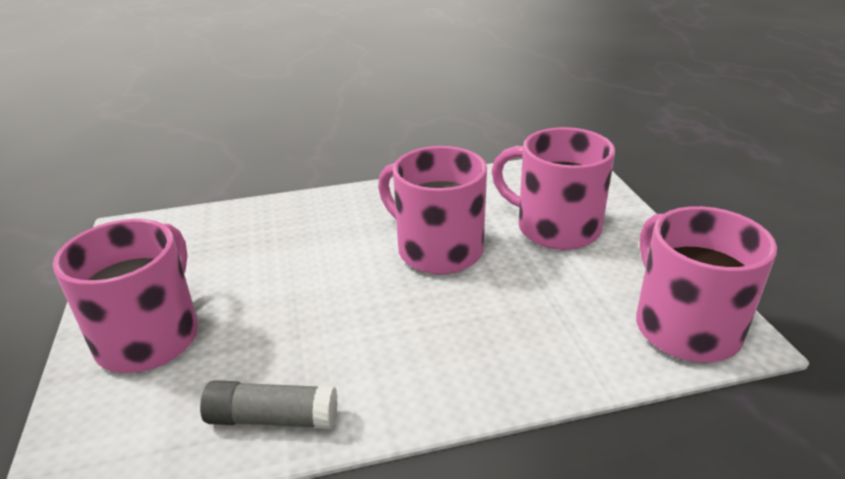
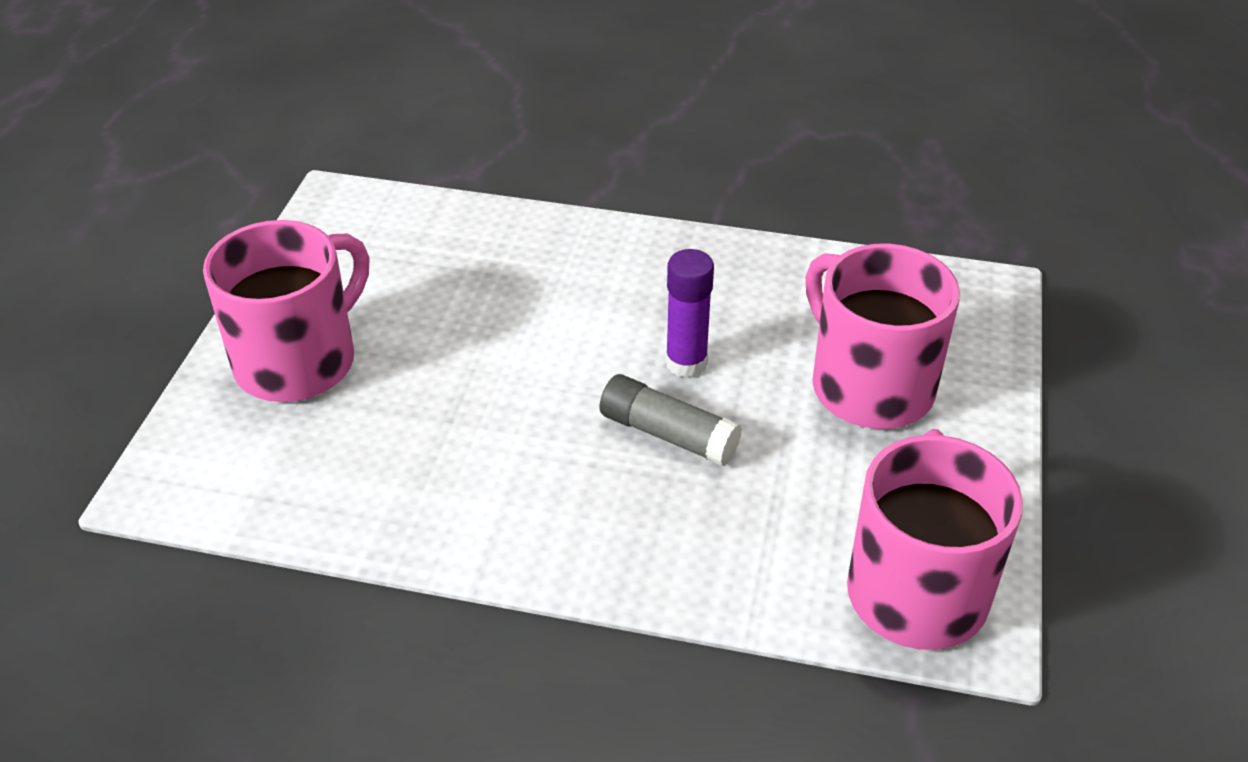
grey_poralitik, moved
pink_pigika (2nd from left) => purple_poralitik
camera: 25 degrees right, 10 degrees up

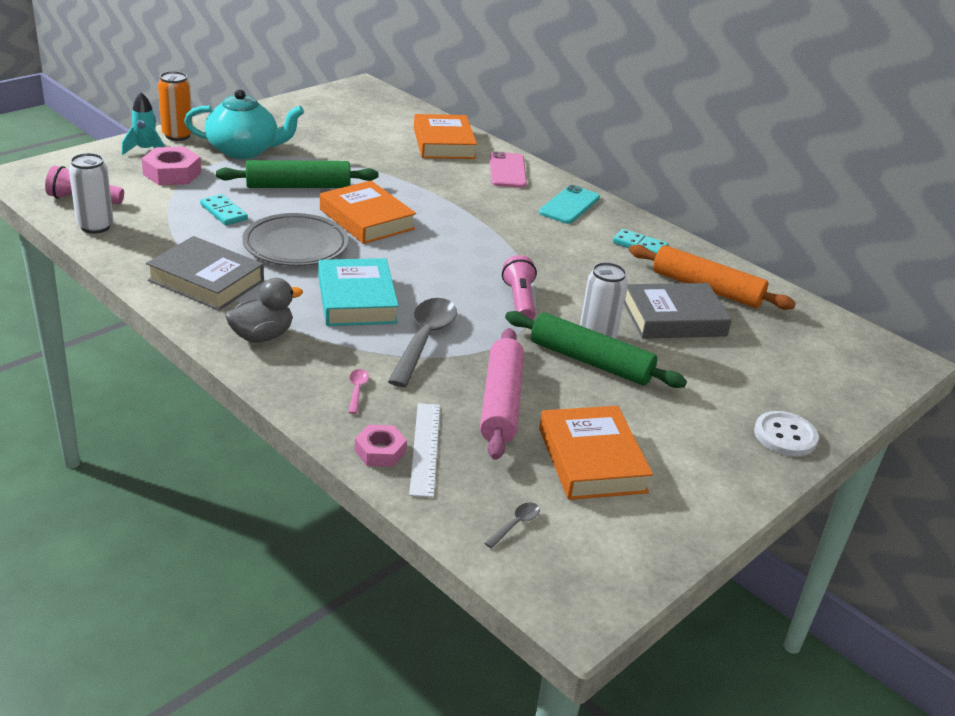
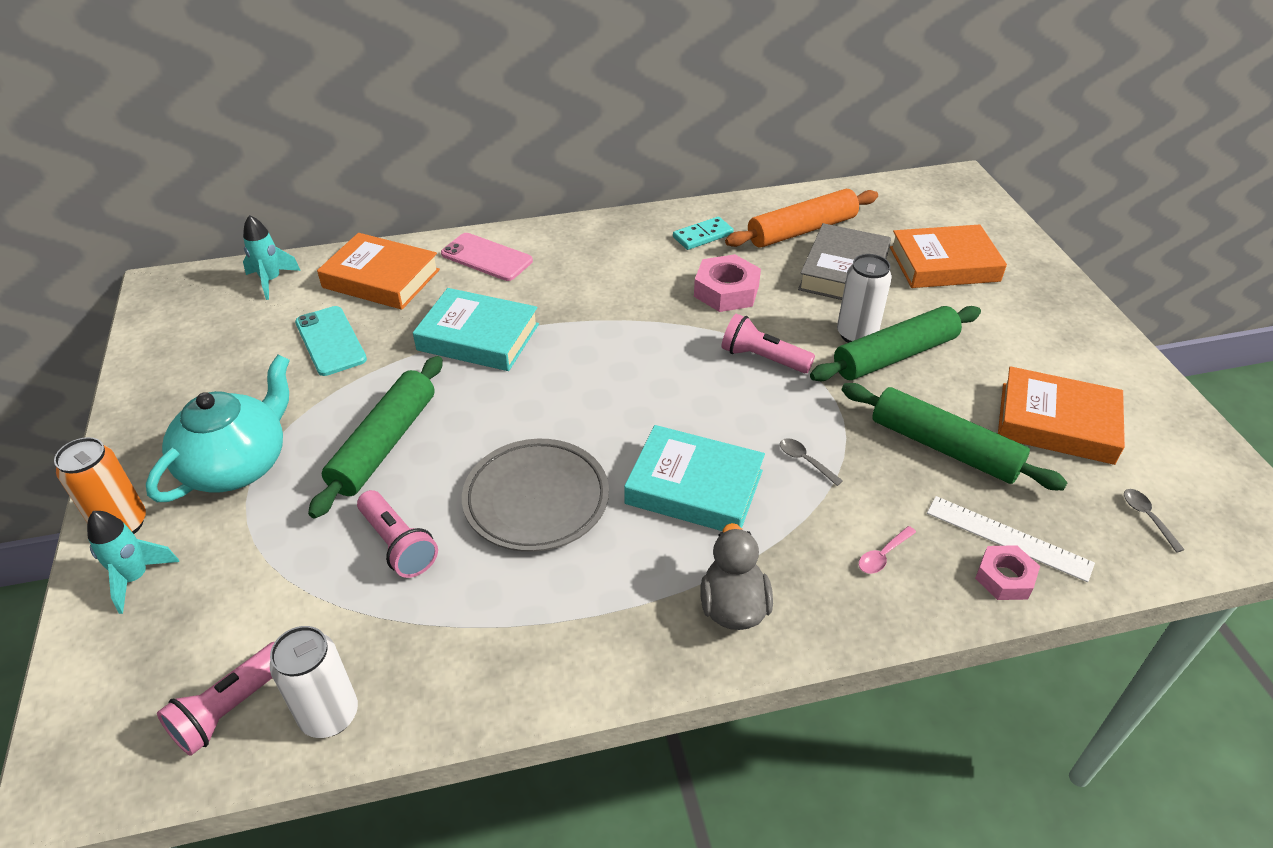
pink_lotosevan (1st from left), moved
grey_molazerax (1st from left) => nothing
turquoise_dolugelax (1st from left) => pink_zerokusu (2nd from left)
orange_molazerax (1st from left in the first image) => orange_molazerax (2nd from left), moved
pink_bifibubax, 75 degrees counterclockwise
grey_bifibubax (1st from left), x0.42
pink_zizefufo => green_zizefufo (3rd from left)
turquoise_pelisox, moved
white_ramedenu => nothing
nothing => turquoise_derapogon (2nd from left)
nothing => turquoise_molazerax (1st from left)
camera: 55 degrees left, 10 degrees up

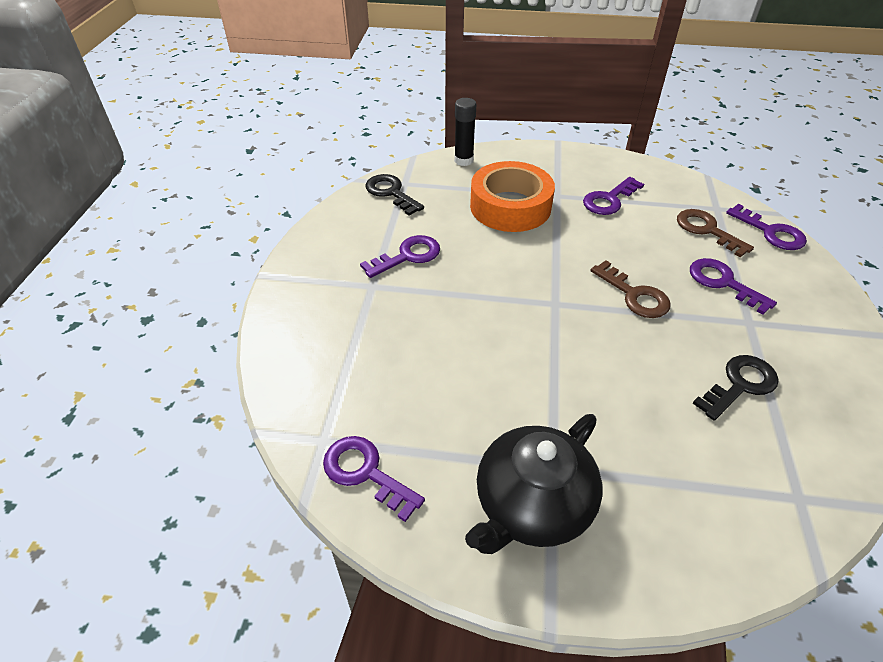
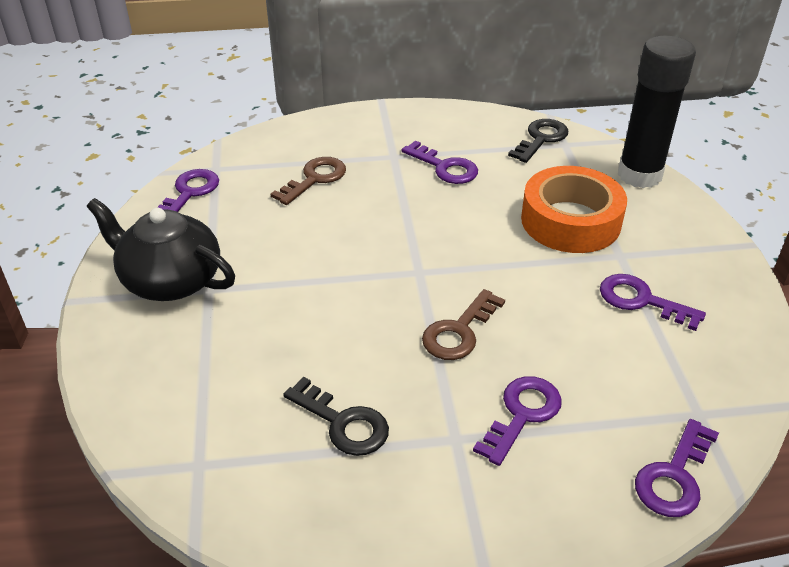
black_poralitik, x1.81
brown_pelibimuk (2nd from left in the first image) => brown_pelibimuk (1st from left), moved
camera: 75 degrees right, 5 degrees down

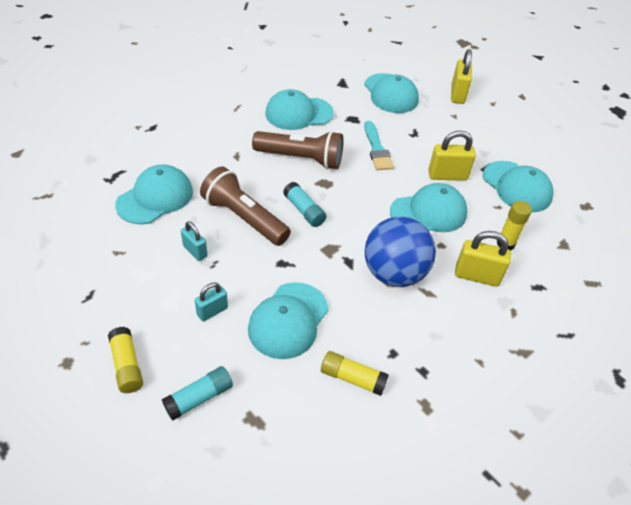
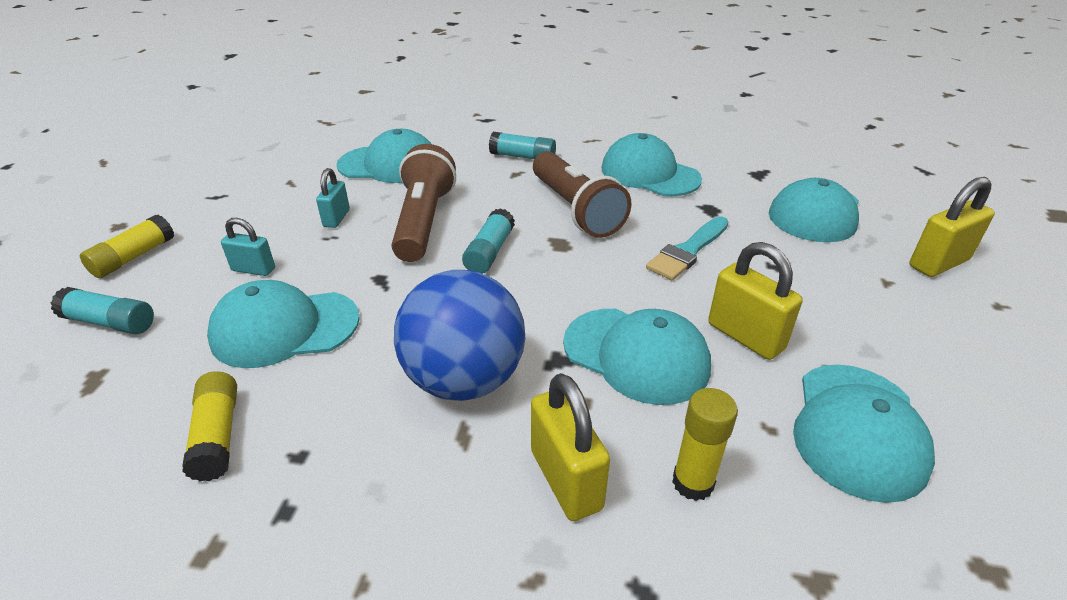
nothing => turquoise_poralitik (3rd from left)
camera: 55 degrees right, 10 degrees down

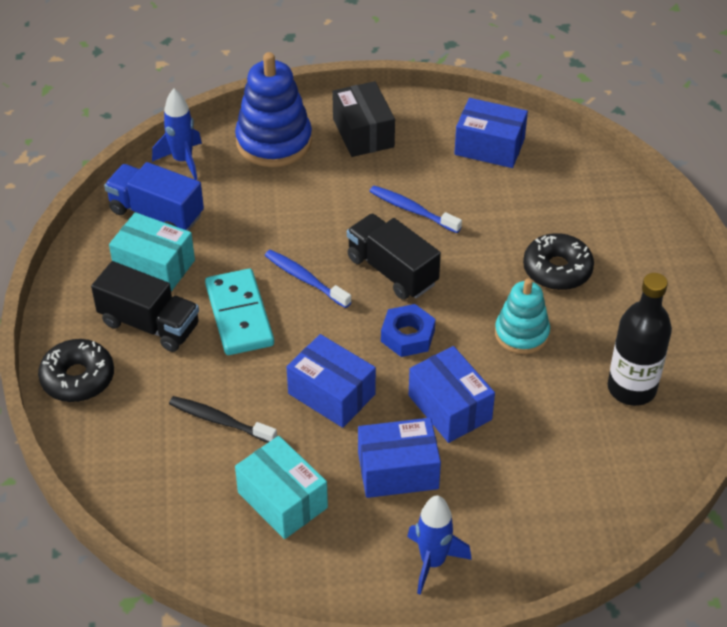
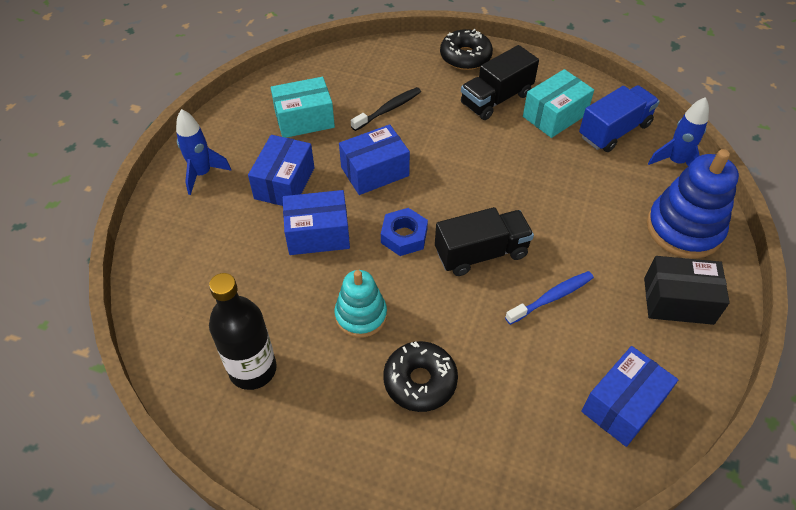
turquoise_dolugelax => nothing
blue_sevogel (1st from left) => nothing
camera: 115 degrees right, 5 degrees up

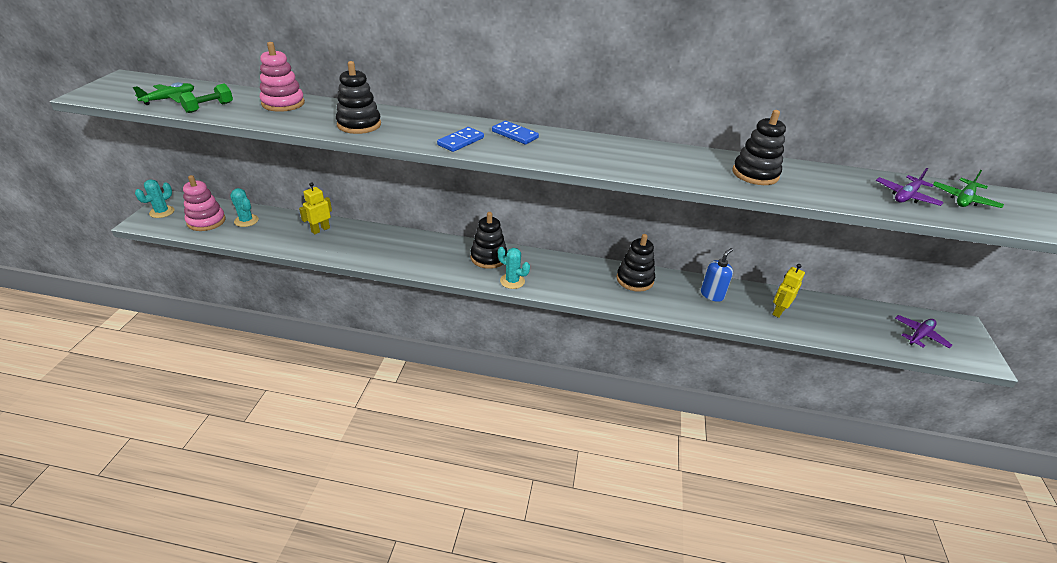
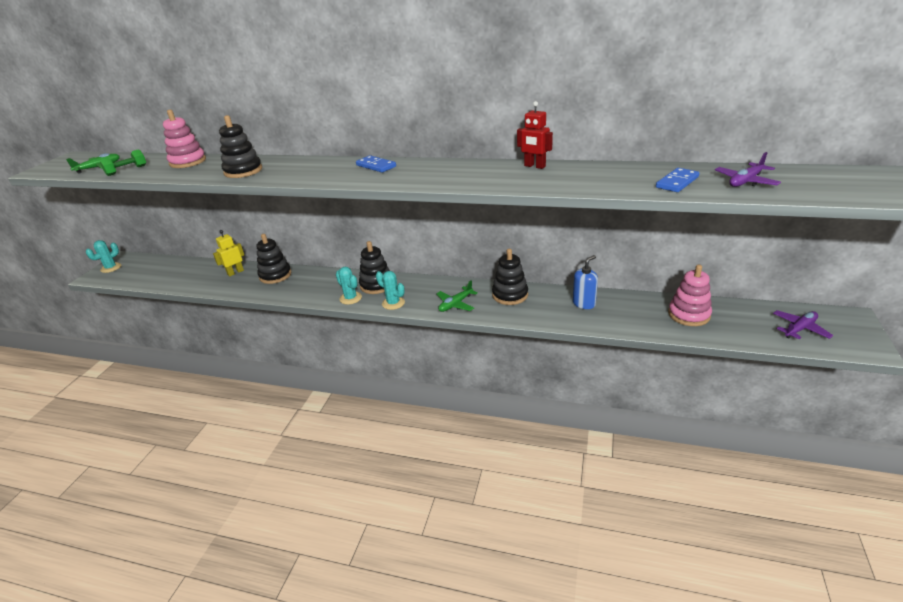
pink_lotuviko (1st from left in the first image) => pink_lotuviko (2nd from left), moved
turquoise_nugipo (2nd from left), moved
blue_dolugelax (1st from left in the first image) => blue_dolugelax (2nd from left), moved
black_lotuviko (4th from left in the first image) => black_lotuviko (2nd from left), moved
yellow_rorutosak (2nd from left) => nothing
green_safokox (2nd from left), moved
nothing => red_rorutosak
camera: 10 degrees right, 5 degrees down

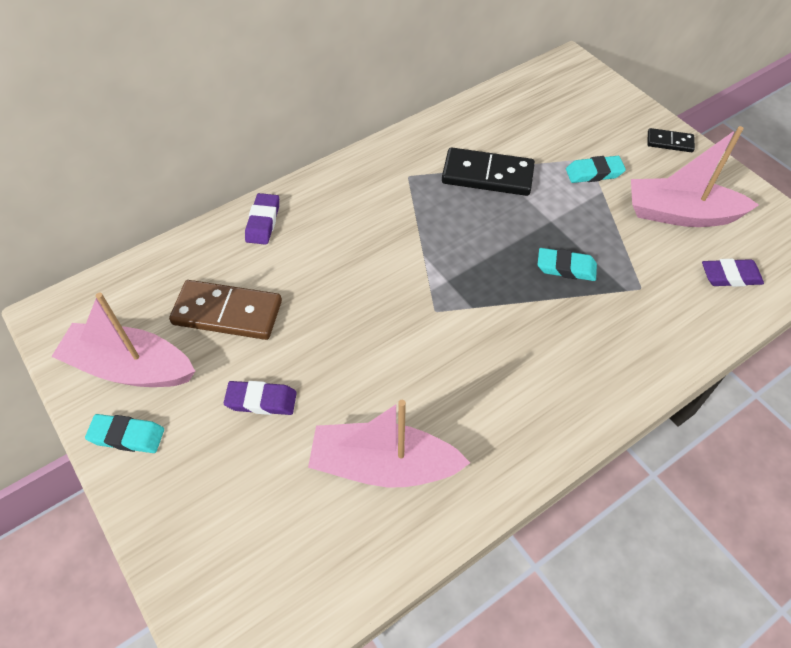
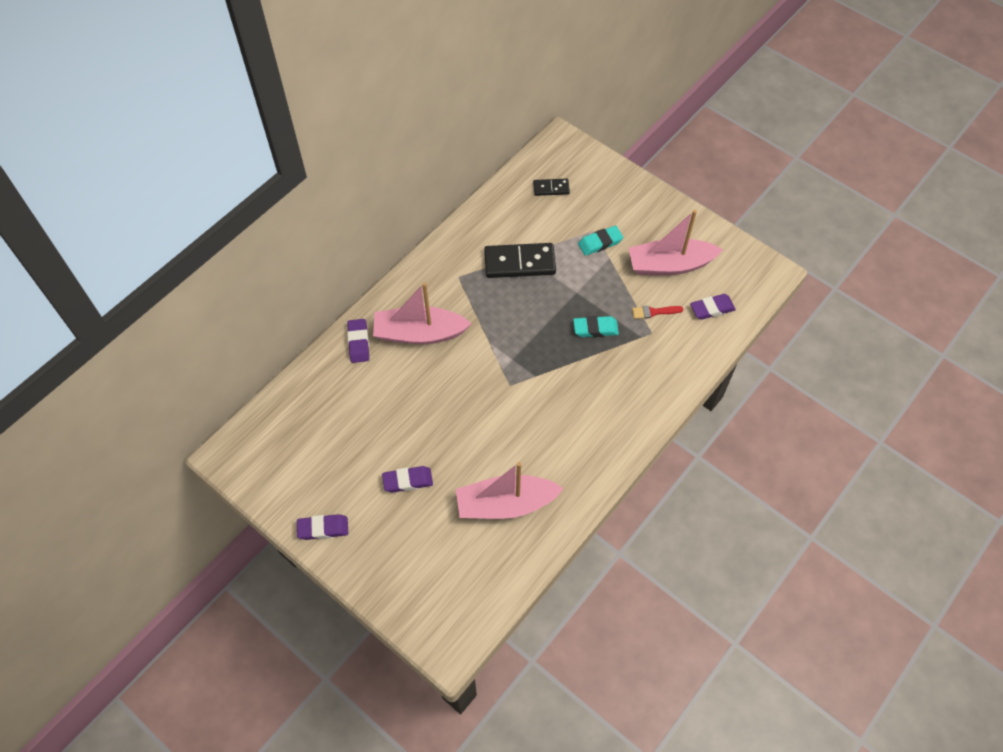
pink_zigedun (1st from left), moved
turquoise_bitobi (1st from left) => purple_bitobi (1st from left)
brown_dolugelax => nothing
black_dolugelax (2nd from left), moved
nothing => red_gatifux
camera: 15 degrees left, 5 degrees up

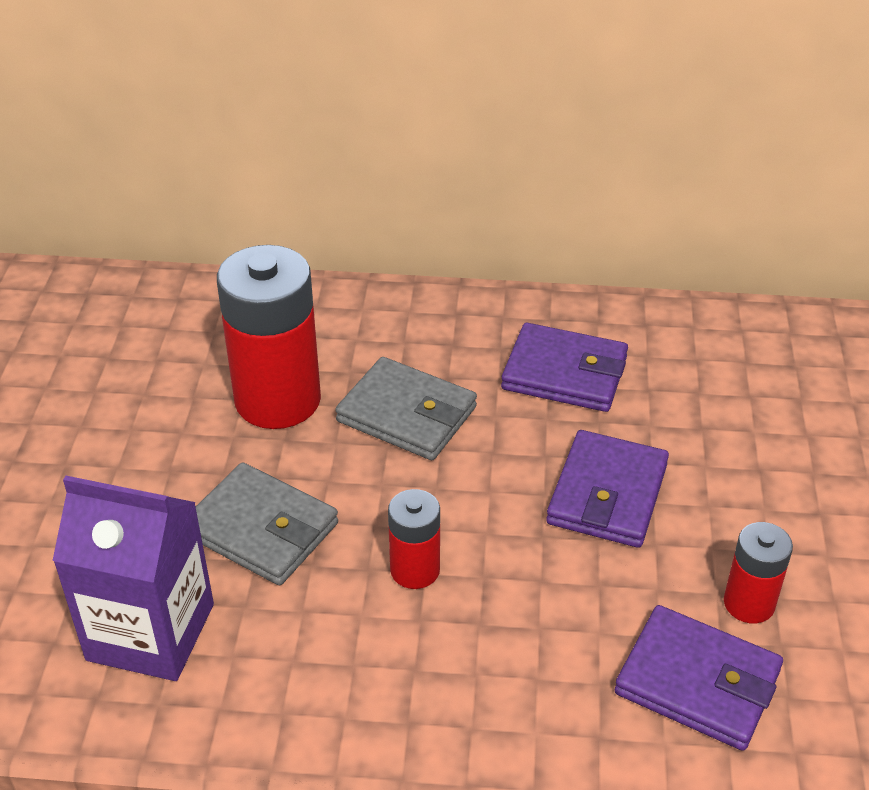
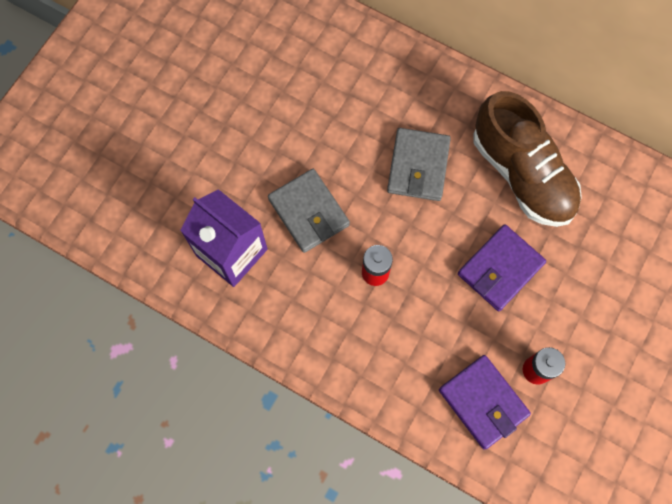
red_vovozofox (1st from left) => nothing
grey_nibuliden (2nd from left), 45 degrees clockwise
purple_nibuliden (1st from left) => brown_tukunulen
camera: 25 degrees right, 30 degrees up

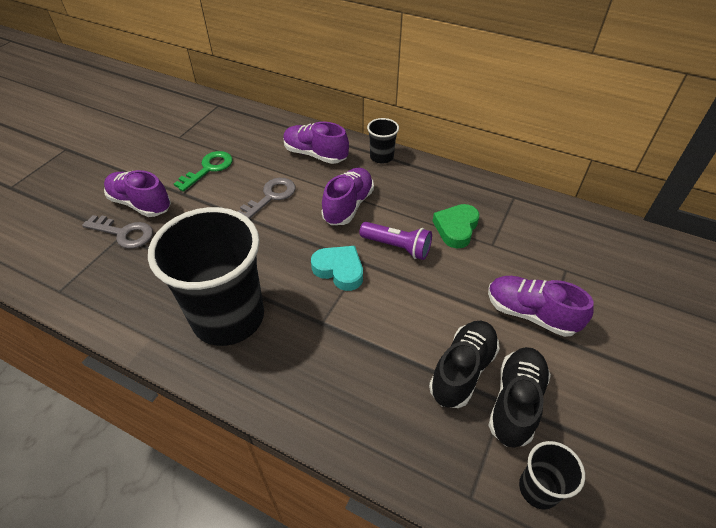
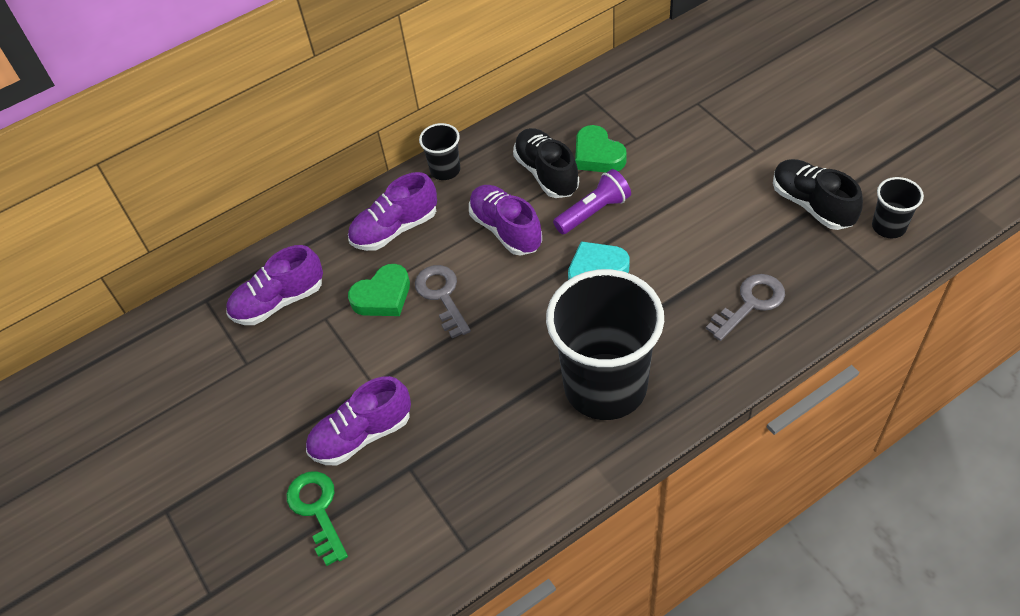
grey_pelibimuk (1st from left in the first image) => grey_pelibimuk (2nd from left), moved
green_pelibimuk, moved
black_tukunulen (1st from left), moved
purple_tukunulen (4th from left in the first image) => purple_tukunulen (1st from left), moved
nothing => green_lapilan (1st from left)
camera: 55 degrees left, 5 degrees up

